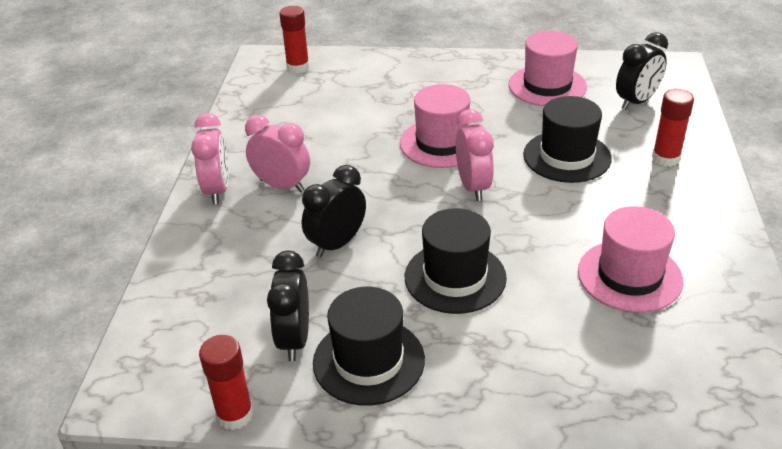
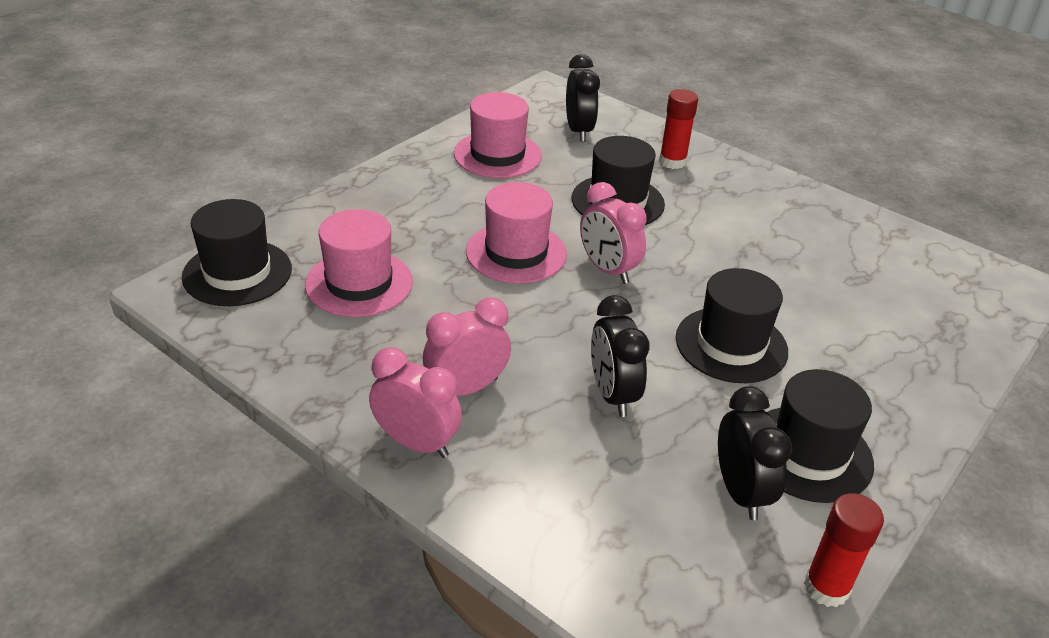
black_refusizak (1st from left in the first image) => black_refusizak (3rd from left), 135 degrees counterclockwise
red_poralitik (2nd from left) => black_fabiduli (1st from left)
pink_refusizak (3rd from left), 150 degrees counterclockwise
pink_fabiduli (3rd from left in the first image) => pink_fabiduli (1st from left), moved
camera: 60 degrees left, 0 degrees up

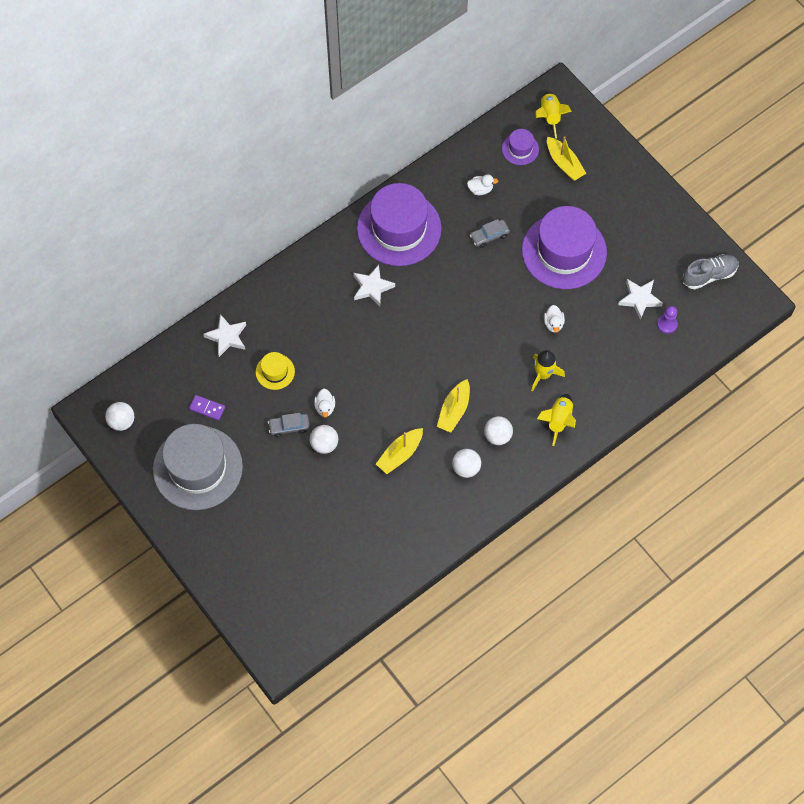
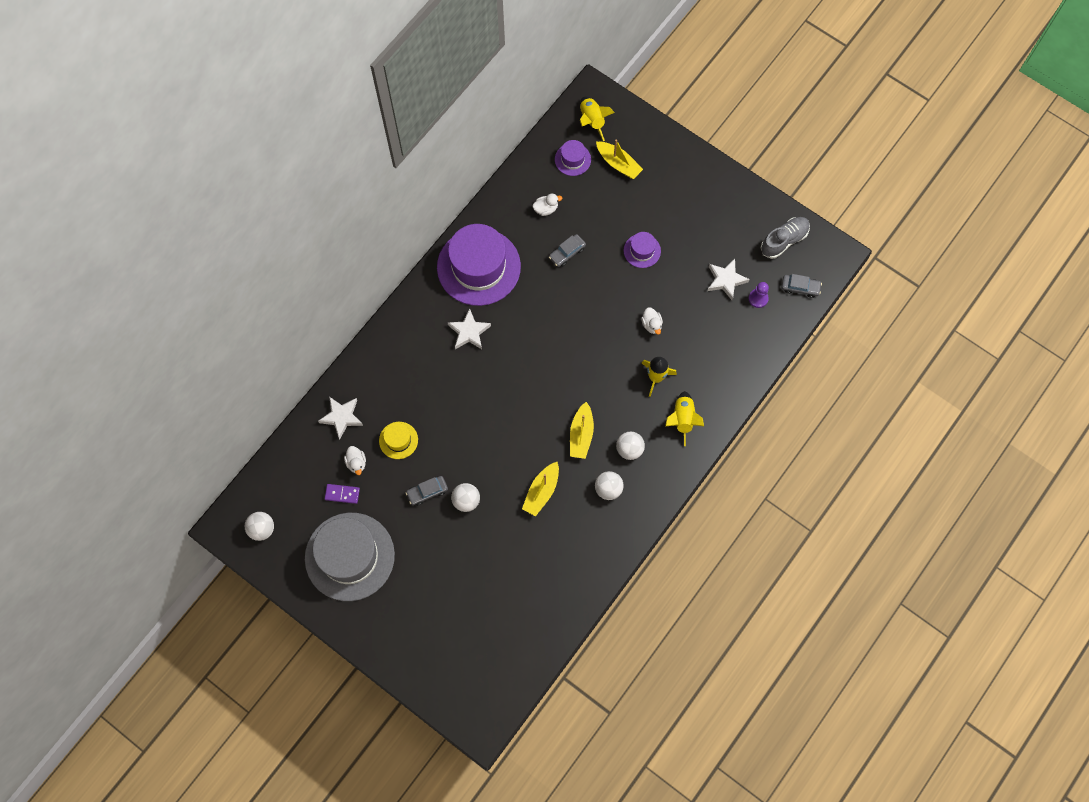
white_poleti (1st from left), moved
purple_fabiduli (3rd from left), x0.45
nothing => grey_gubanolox (3rd from left)
camera: 15 degrees left, 5 degrees up

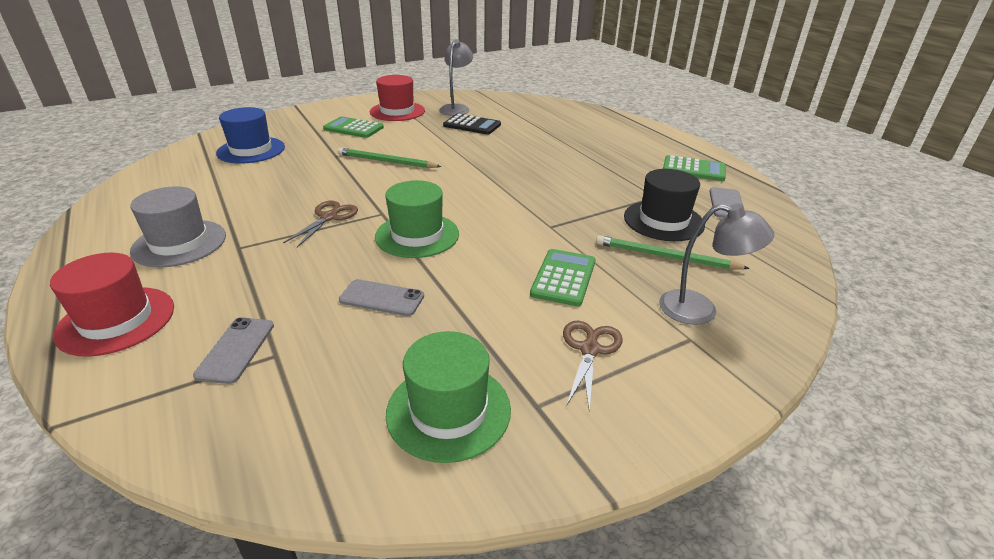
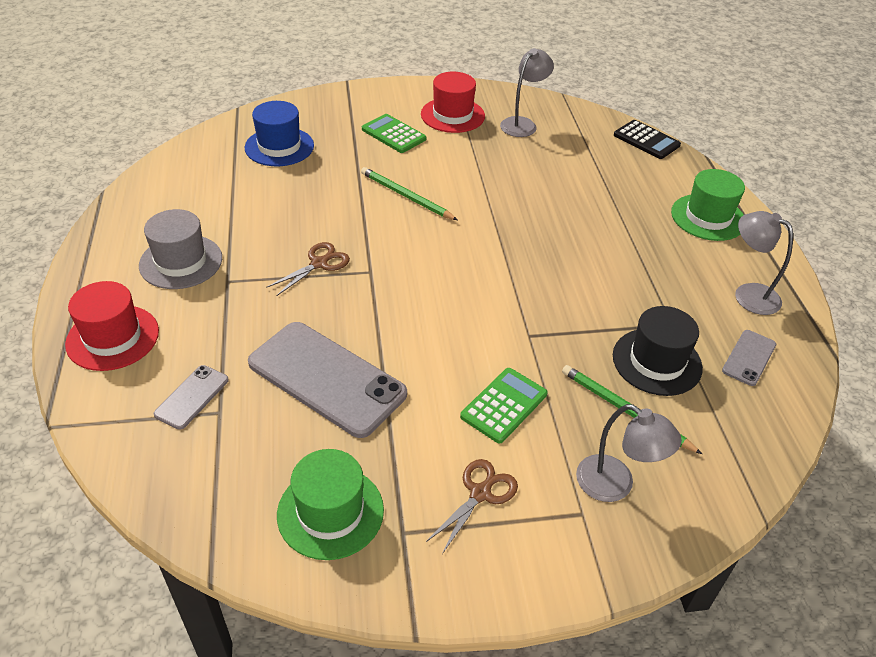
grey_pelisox (2nd from left), x2.11
green_fabiduli (1st from left in the first image) => green_fabiduli (2nd from left), moved
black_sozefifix, moved
green_sozefifix (3rd from left) => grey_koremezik (3rd from left)
camera: 20 degrees right, 10 degrees up

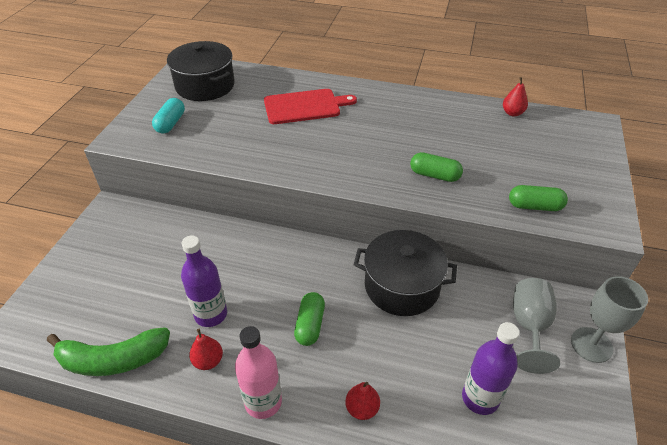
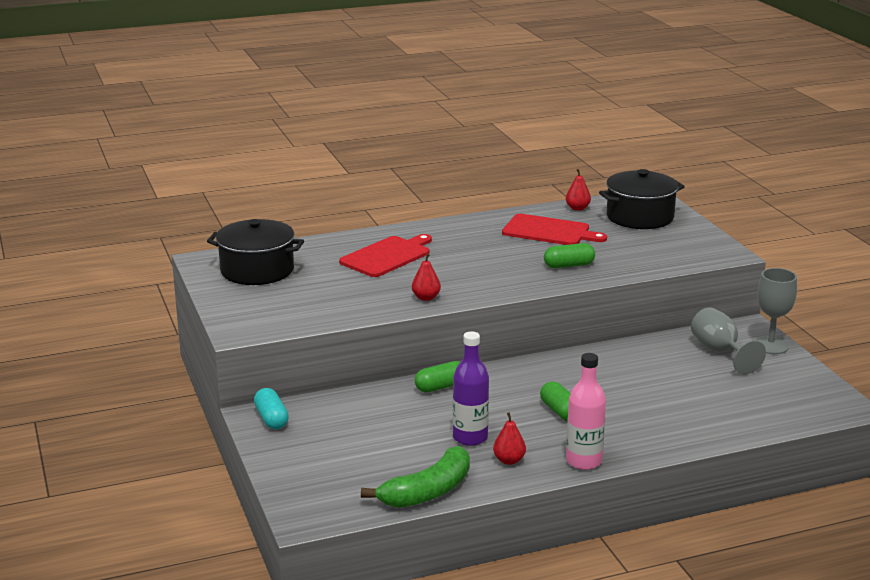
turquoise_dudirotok, moved
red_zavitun (2nd from left in the first image) => red_zavitun (1st from left), moved
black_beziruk (2nd from left), moved
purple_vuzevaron (2nd from left) => nothing
green_dudirotok (3rd from left in the first image) => green_dudirotok (1st from left), moved
nothing => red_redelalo (2nd from left)
camera: 35 degrees left, 20 degrees down

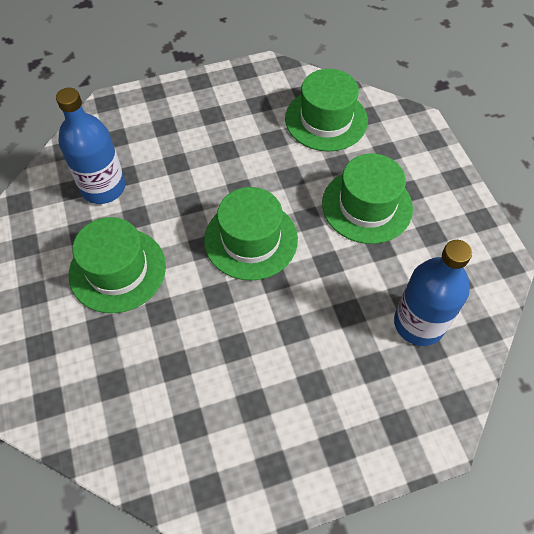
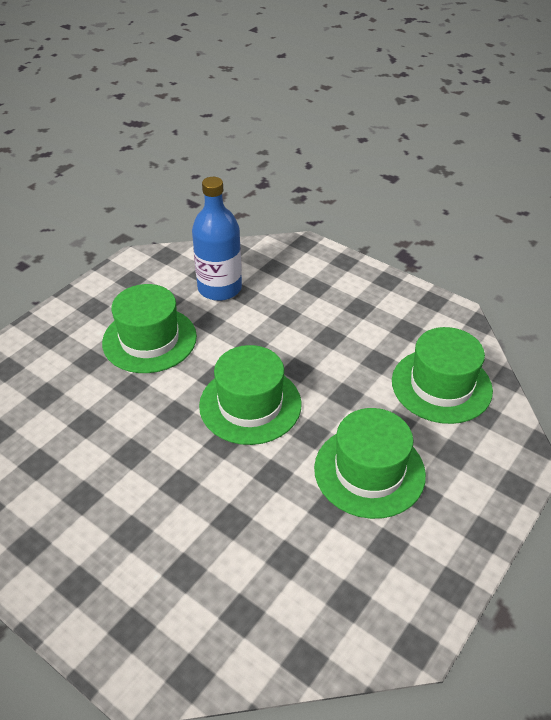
blue_vuzevaron (2nd from left) => nothing
camera: 55 degrees right, 15 degrees down

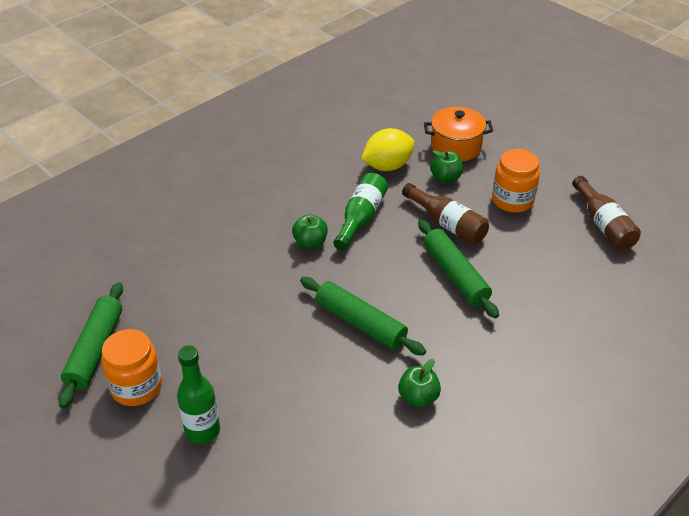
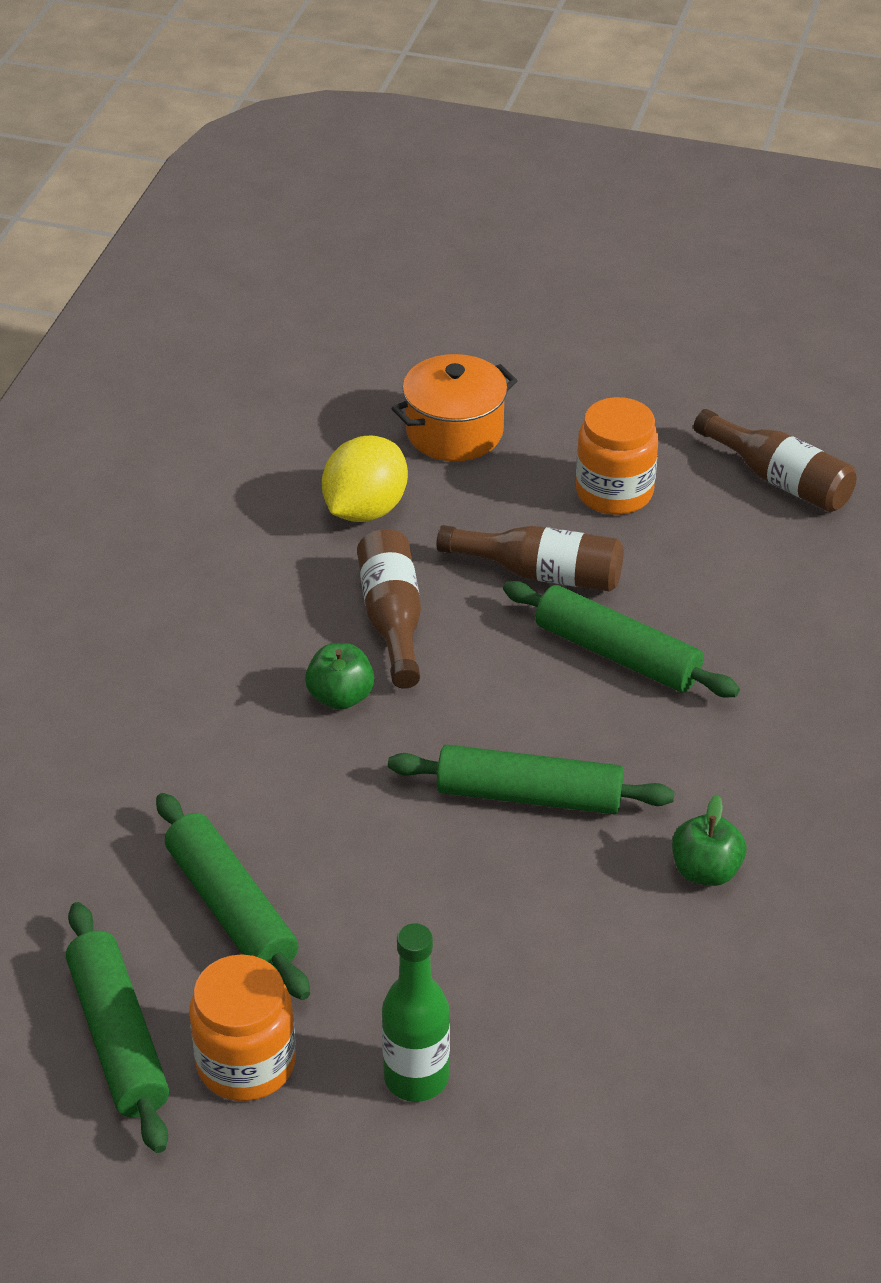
green_vuzevaron (2nd from left) => brown_vuzevaron (1st from left)
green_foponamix (3rd from left) => nothing
nothing => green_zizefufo (2nd from left)
camera: 30 degrees left, 0 degrees up

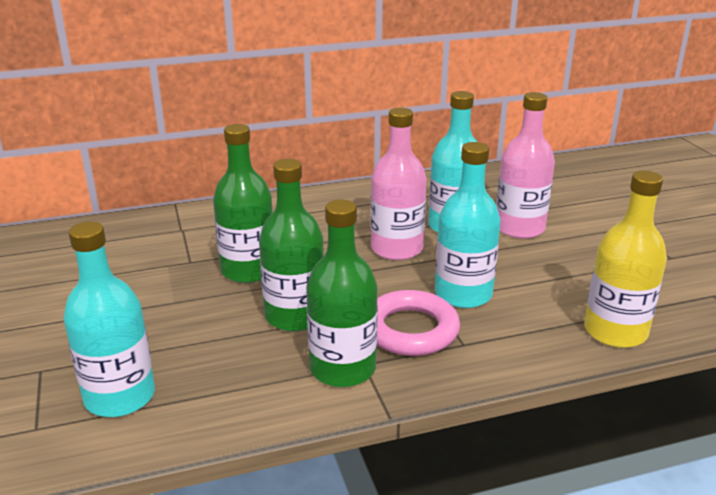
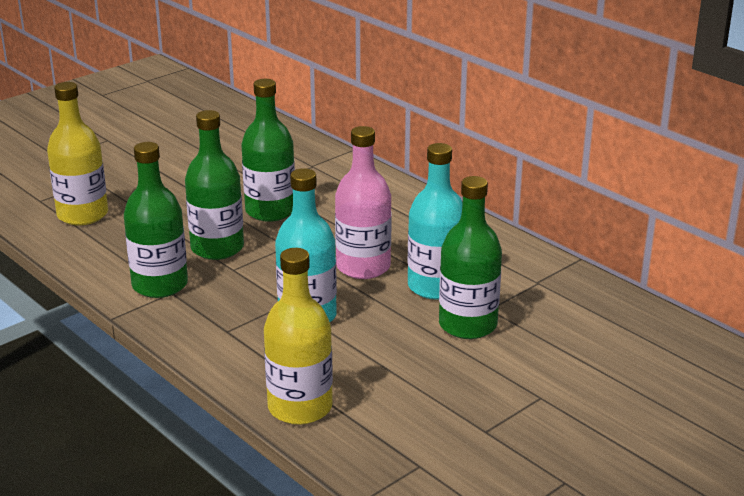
turquoise_vuzevaron (1st from left) => yellow_vuzevaron (1st from left)
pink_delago => nothing
pink_vuzevaron (2nd from left) => green_vuzevaron (4th from left)
camera: 65 degrees right, 0 degrees up

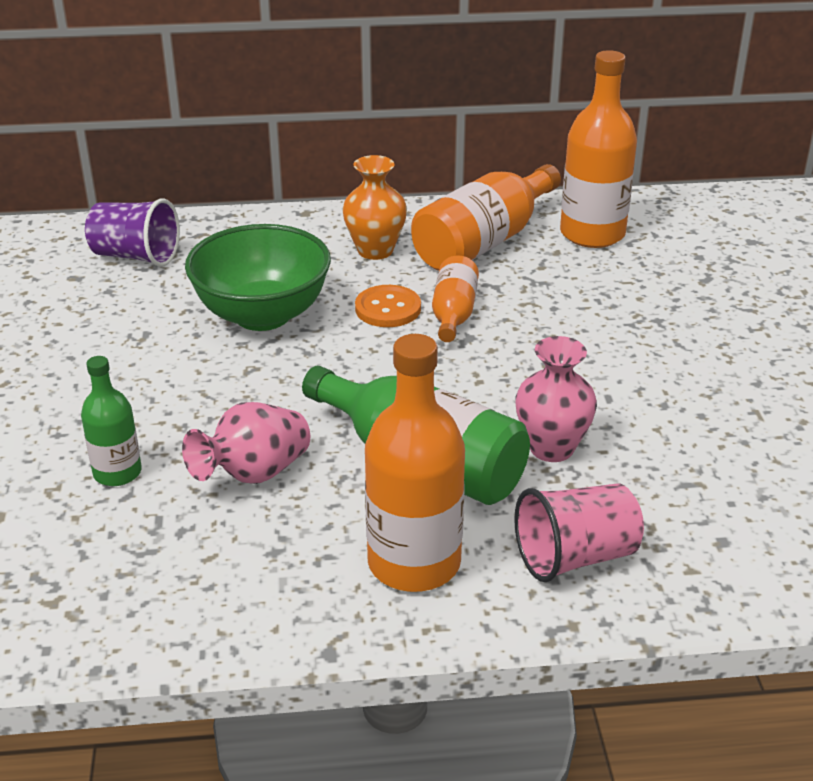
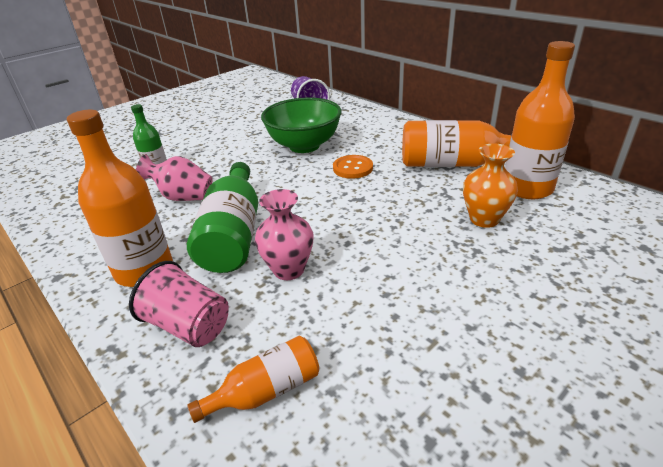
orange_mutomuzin, moved
orange_vuzevaron (2nd from left), moved
camera: 55 degrees right, 0 degrees up

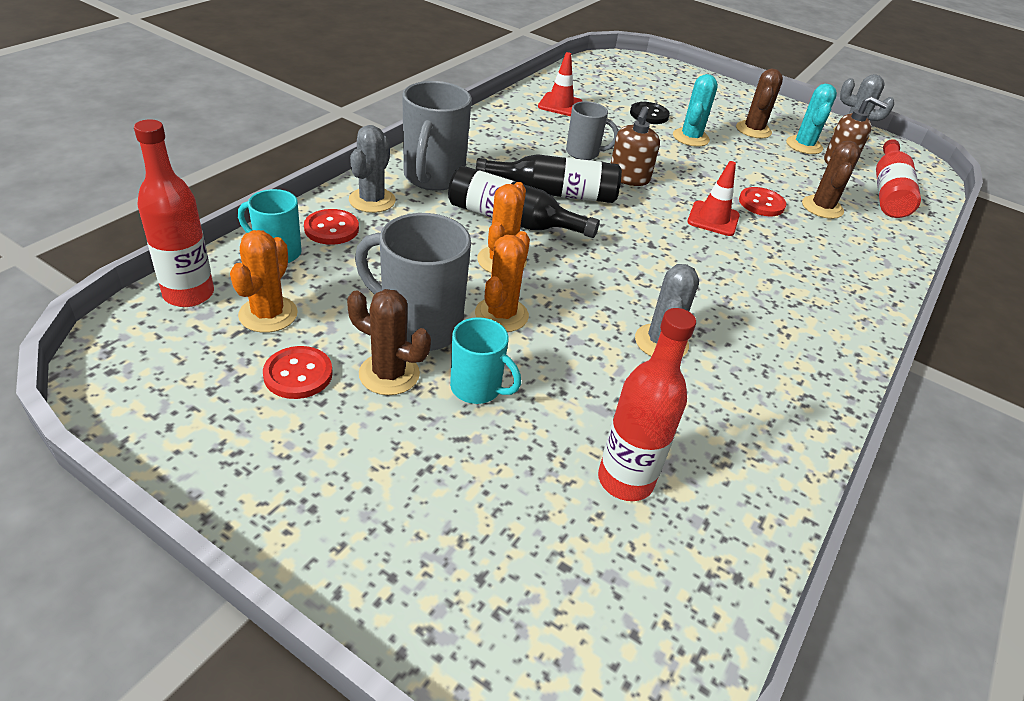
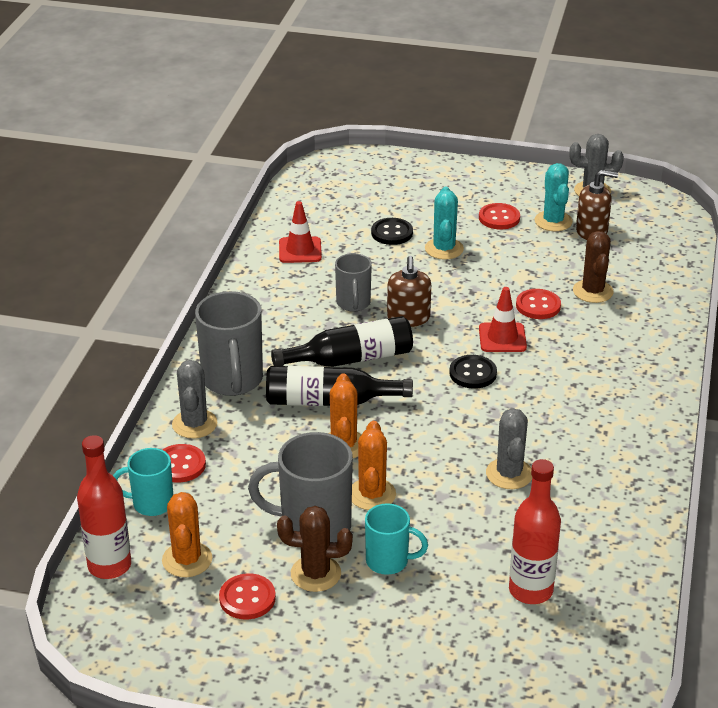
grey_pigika (3rd from left), 90 degrees clockwise
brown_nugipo (2nd from left) => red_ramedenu (3rd from left)
red_vuzevaron (3rd from left) => nothing
nothing => black_ramedenu (2nd from left)
camera: 15 degrees left, 5 degrees down

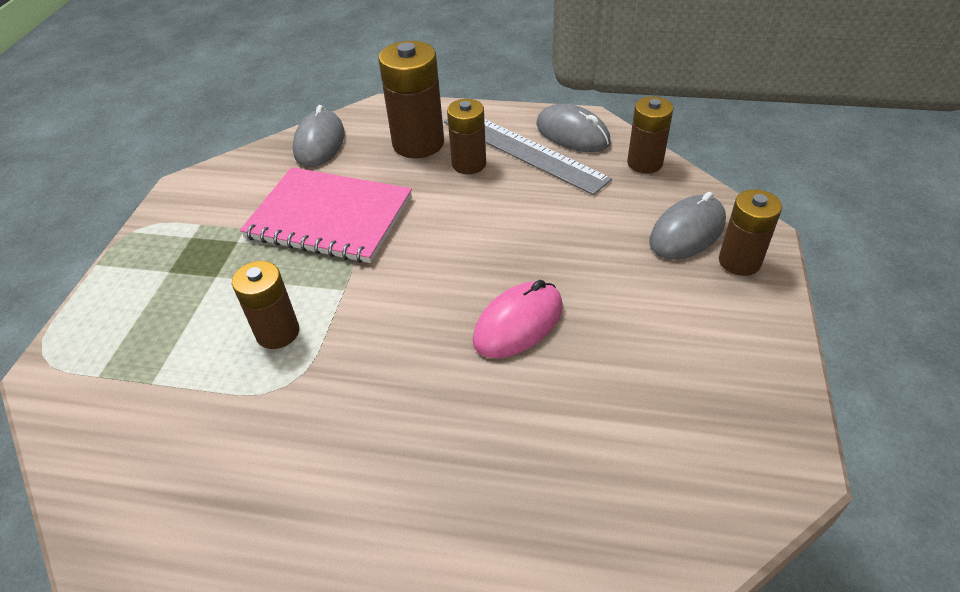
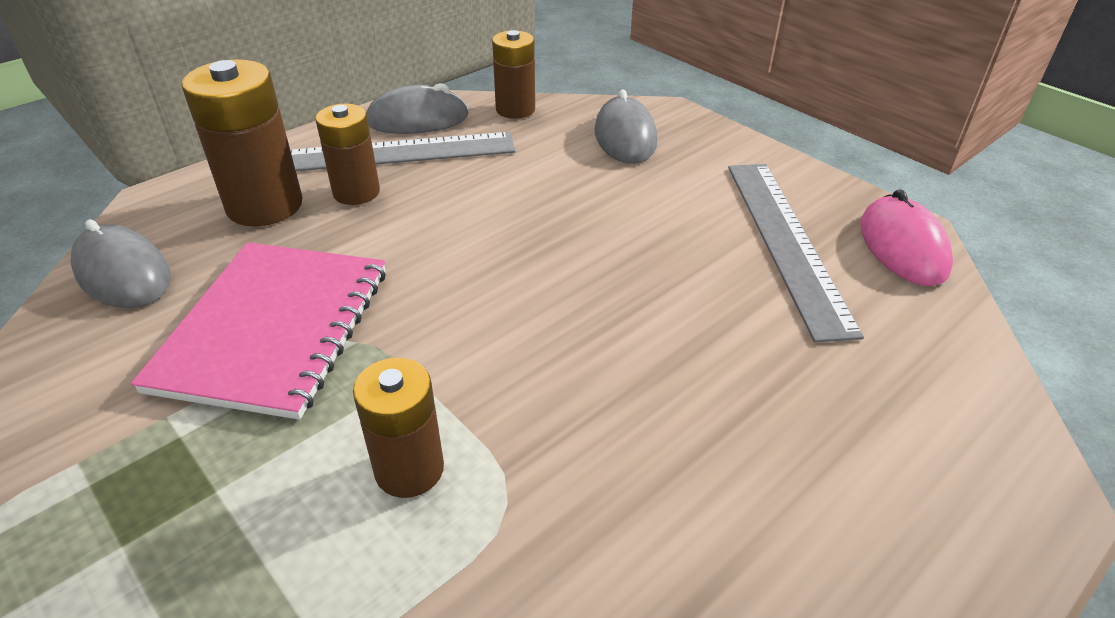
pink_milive, 45 degrees counterclockwise
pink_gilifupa, moved
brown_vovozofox (5th from left) => nothing
nothing => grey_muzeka (2nd from left)
camera: 55 degrees left, 5 degrees down

